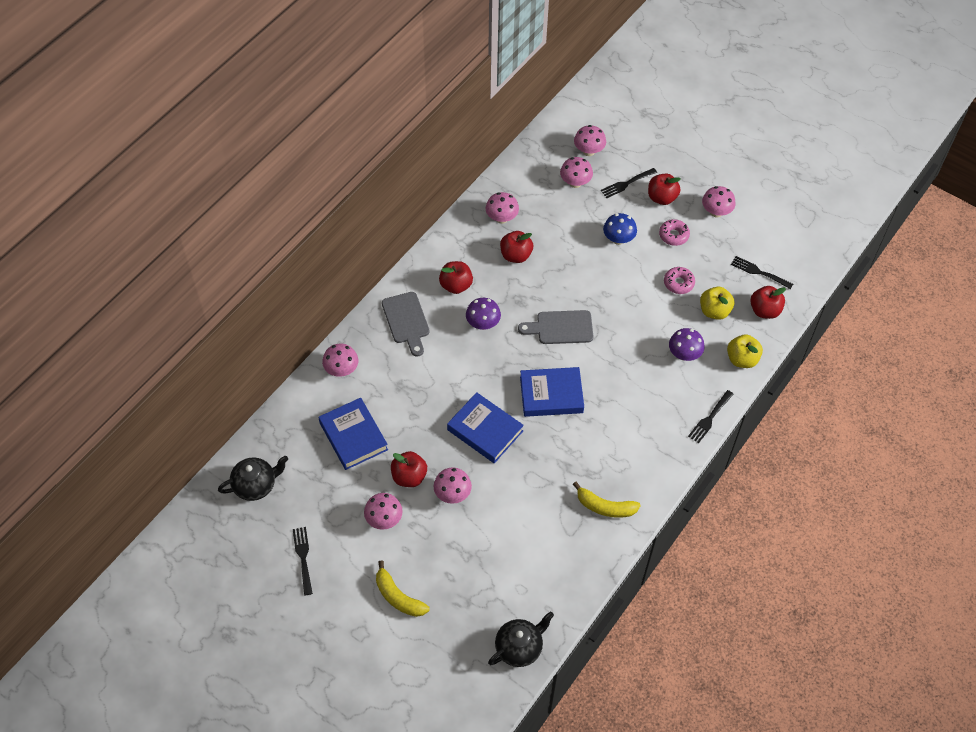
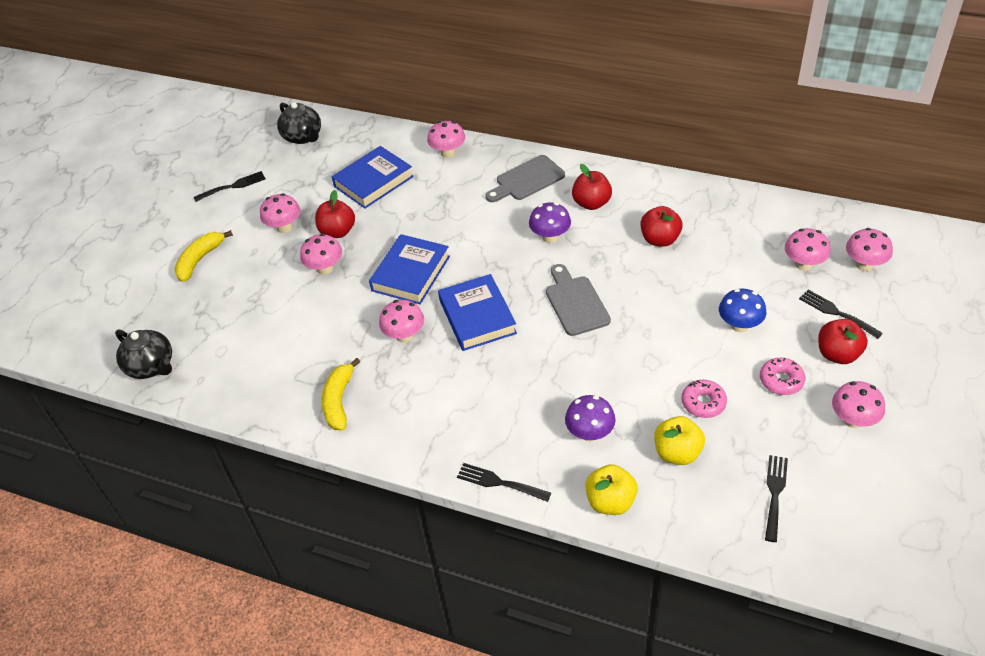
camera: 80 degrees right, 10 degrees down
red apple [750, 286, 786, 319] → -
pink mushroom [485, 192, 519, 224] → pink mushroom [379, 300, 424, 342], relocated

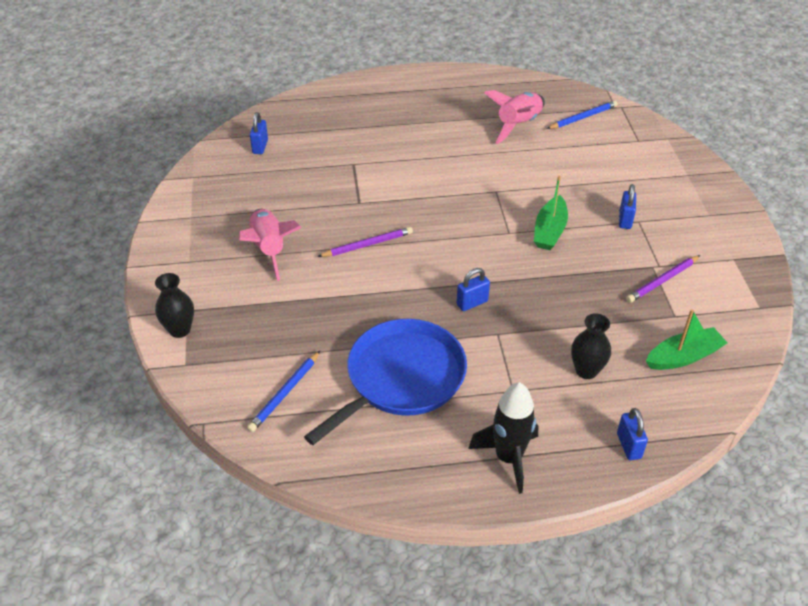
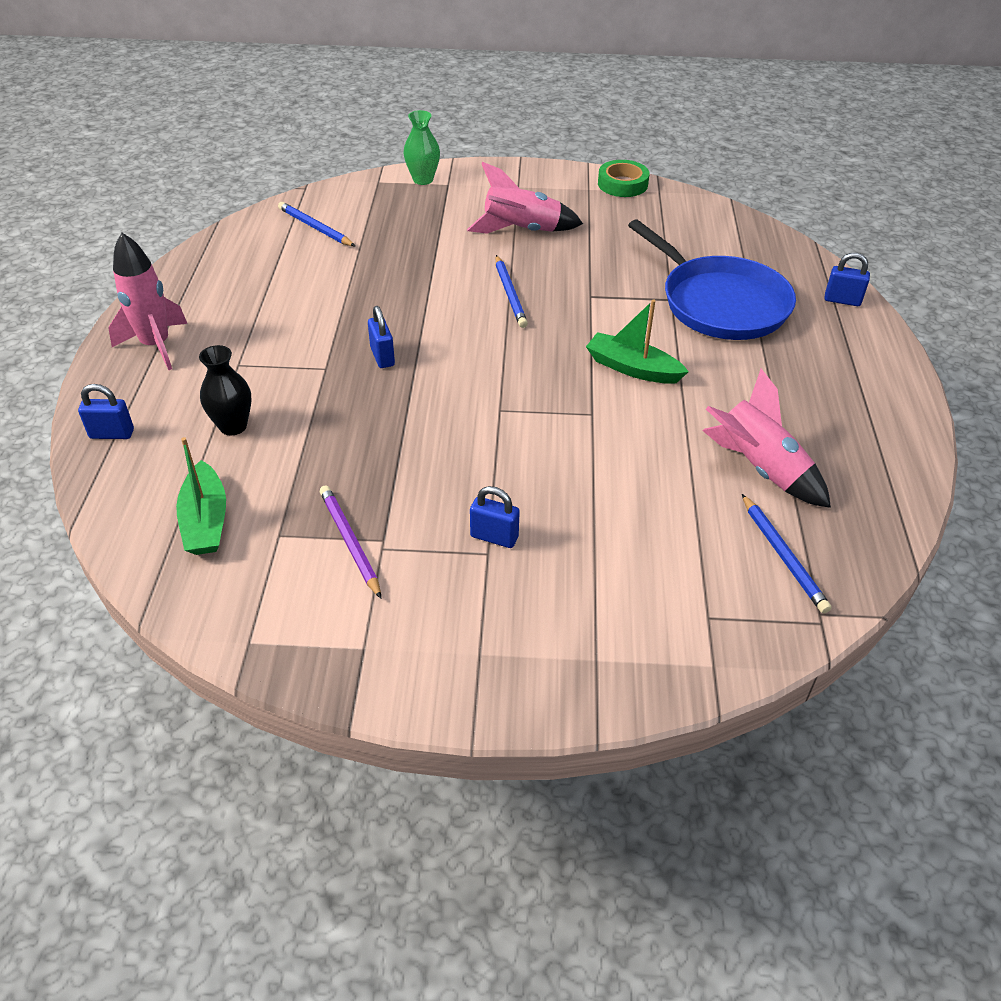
camera: 100 degrees right, 0 degrees up
- → green tape [598, 160, 650, 197]
blue padlock [250, 112, 268, 154] → blue padlock [825, 253, 870, 306], relocated
blue pan [304, 319, 467, 445] → blue pan [628, 219, 796, 340], relocated
green boat [534, 176, 568, 250] → green boat [586, 300, 689, 384], relocated
black vase [155, 273, 194, 338] → green vase [404, 110, 440, 185]
purple pencil [317, 227, 413, 257] → blue pencil [496, 255, 528, 328]
black rocket [468, 382, 538, 494] → pink rocket [108, 233, 187, 370]

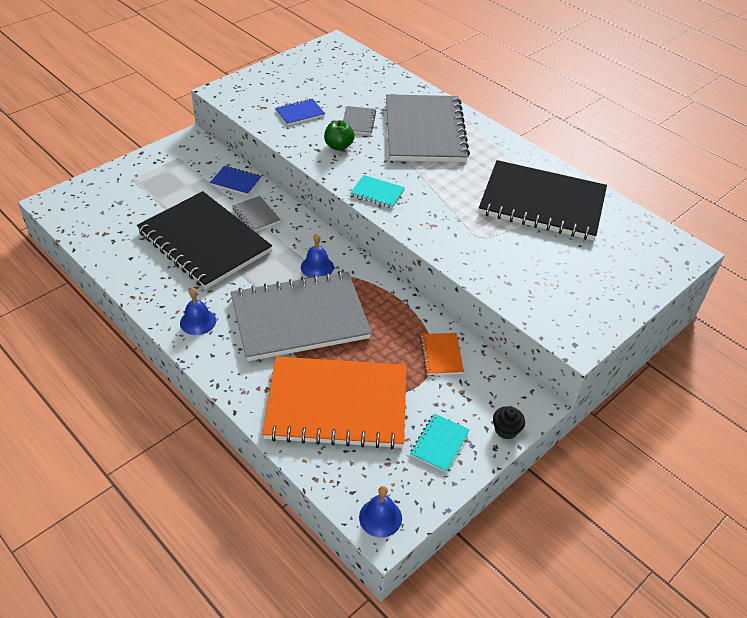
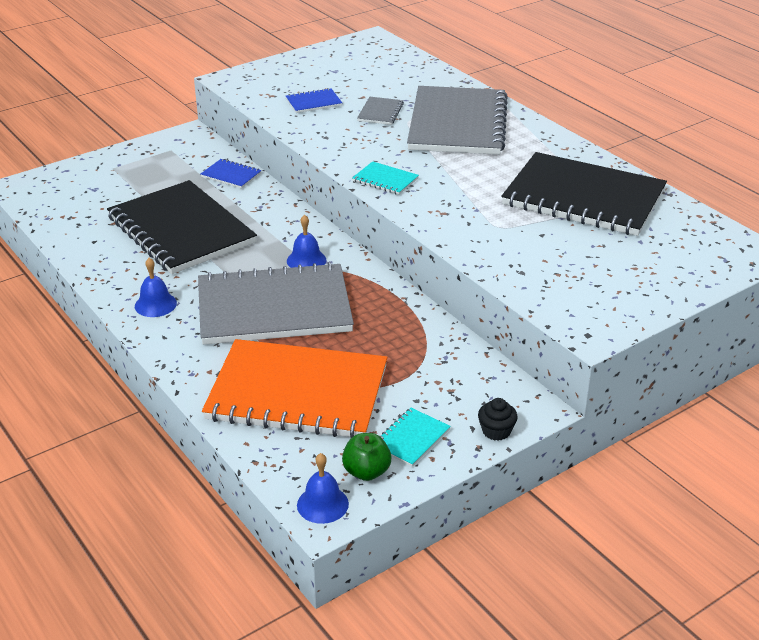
camera: 10 degrees right, 10 degrees down
grey notebook [233, 196, 280, 231] → -
orange notebook [420, 333, 464, 375] → -
green apple [324, 120, 354, 151] → green apple [342, 433, 392, 481], relocated

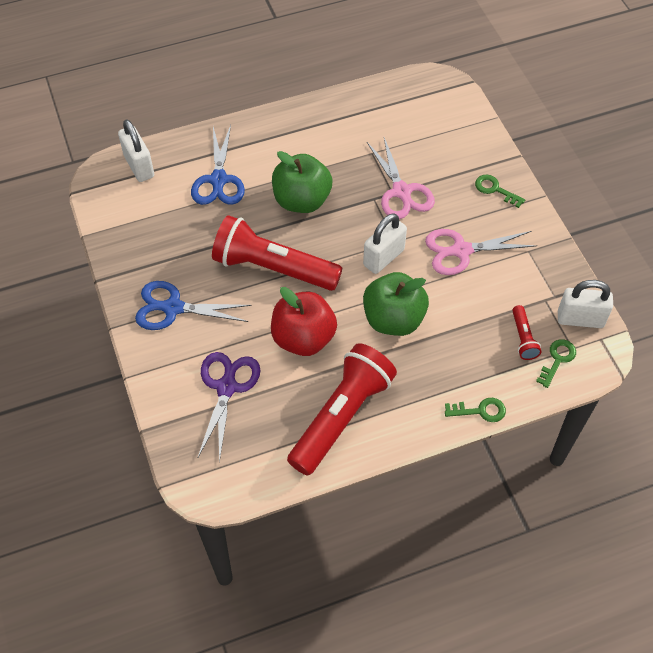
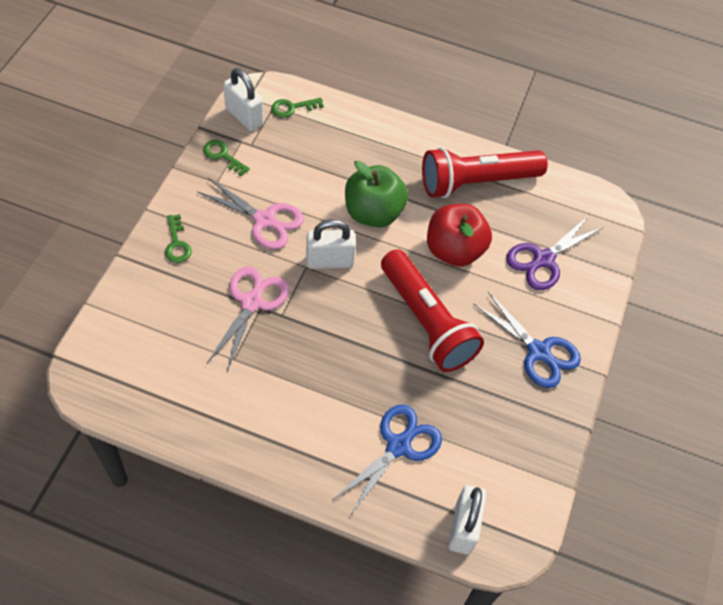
camera: 145 degrees left, 0 degrees up
green apple [272, 151, 332, 213] → -
red flashlight [512, 305, 542, 360] → -
green key [445, 398, 506, 422] → green key [203, 140, 250, 176], relocated

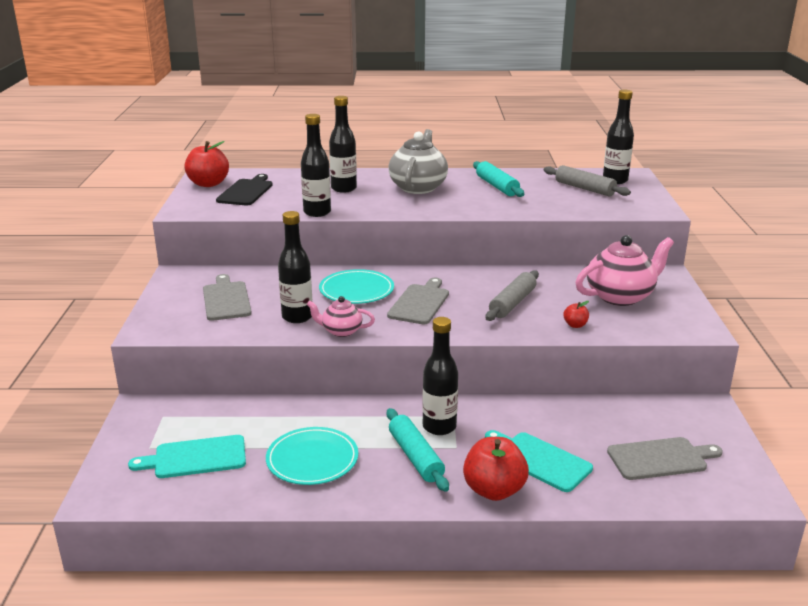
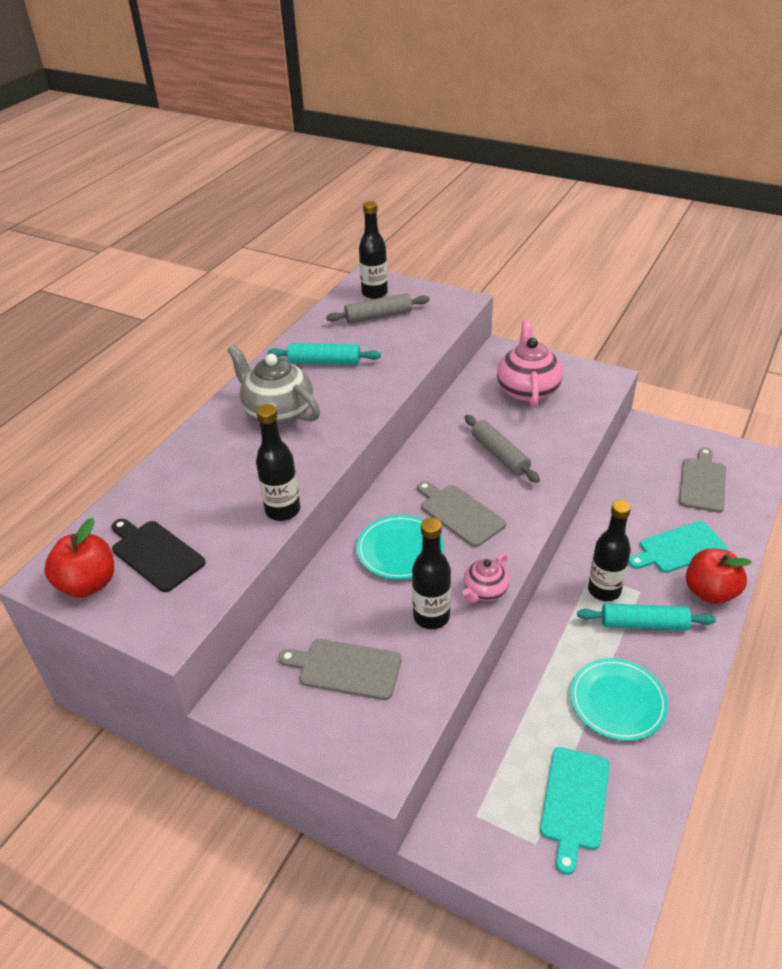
camera: 60 degrees left, 15 degrees up
black bottle [329, 96, 357, 193] → -
red apple [563, 301, 589, 328] → -

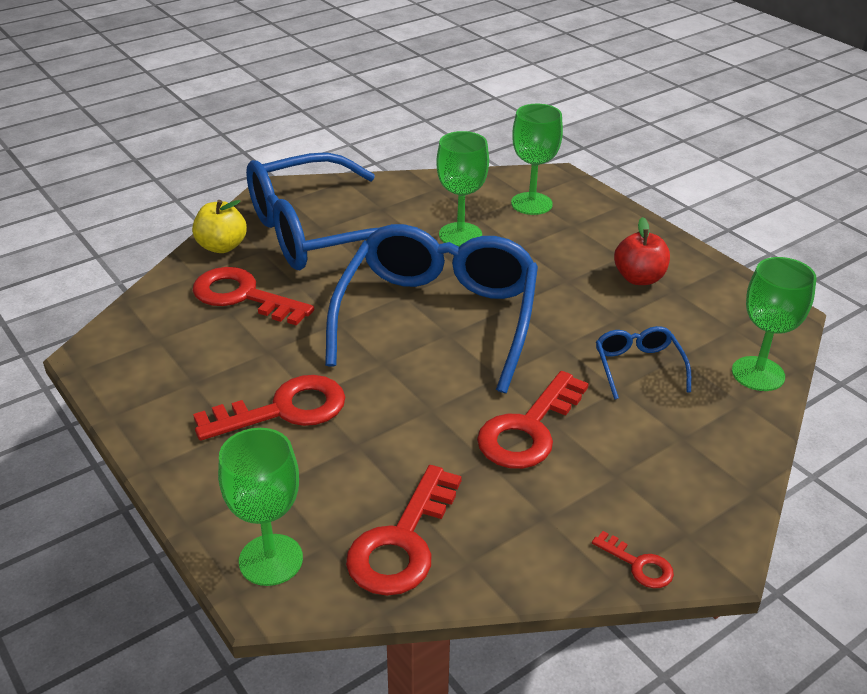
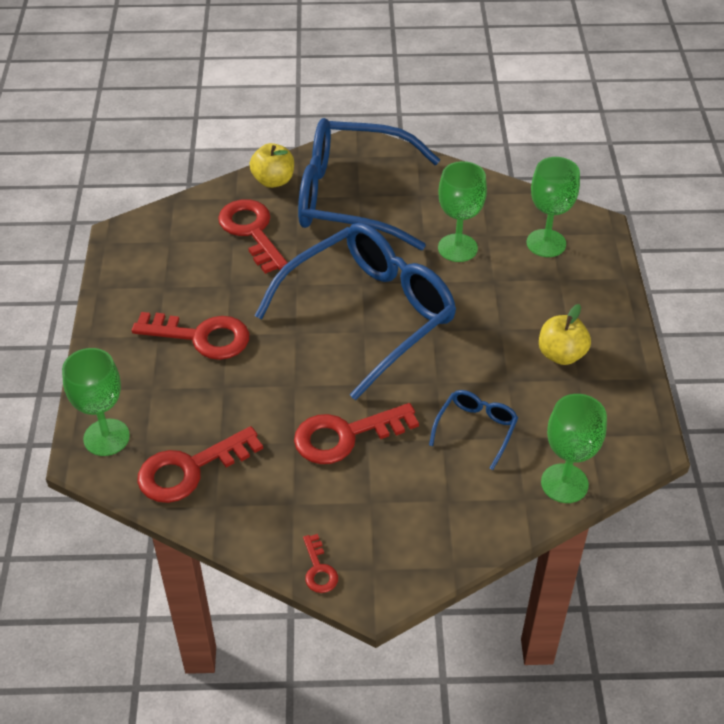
camera: 35 degrees right, 10 degrees up
red apple [614, 217, 670, 285] → yellow apple [539, 304, 591, 365]

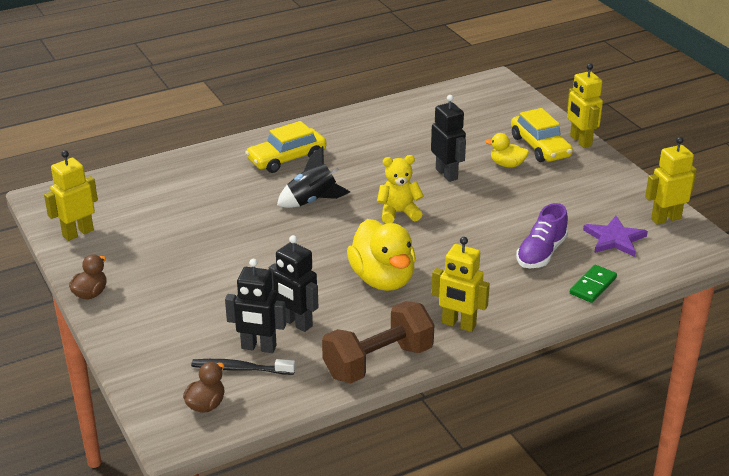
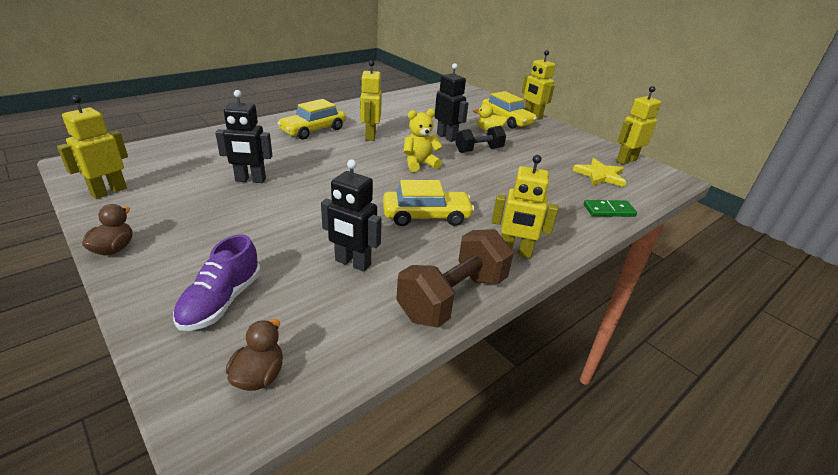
camera: 15 degrees left, 0 degrees up
black toothbrush [191, 359, 295, 375] → -
black rocket [277, 146, 350, 208] → -
- → yellow robot [360, 60, 382, 141]
- → black dumbbell [455, 126, 506, 153]
black robot [225, 259, 286, 353] → black robot [215, 90, 273, 183], relocated
purple shoe [516, 203, 568, 268] → purple shoe [173, 234, 261, 331], relocated
yellow duck [347, 219, 416, 291] → yellow car [383, 180, 474, 226]
purple star [583, 216, 648, 257] → yellow star [572, 158, 626, 187]
green domino [570, 265, 617, 303] → green domino [584, 200, 637, 217], 60 degrees clockwise

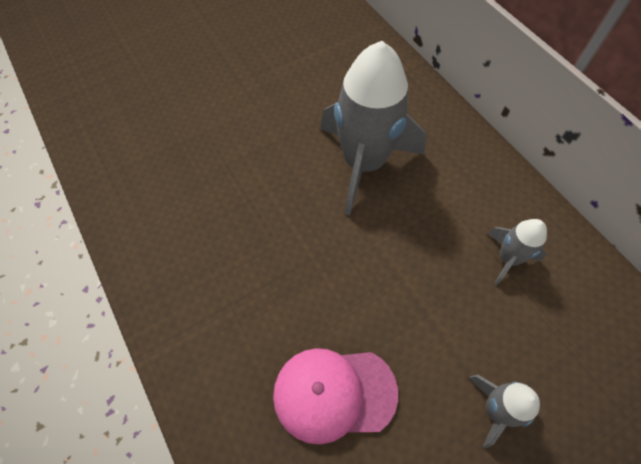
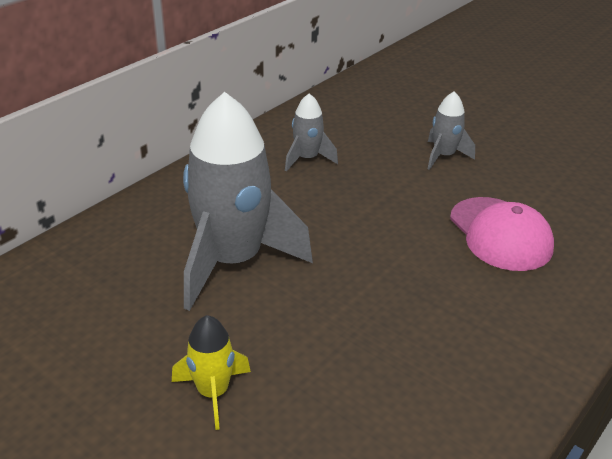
camera: 110 degrees left, 25 degrees down
- → yellow rocket [172, 315, 251, 430]

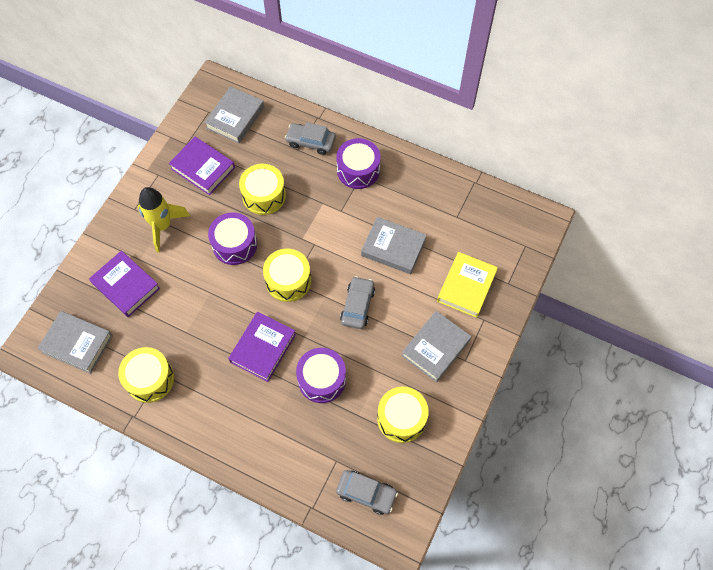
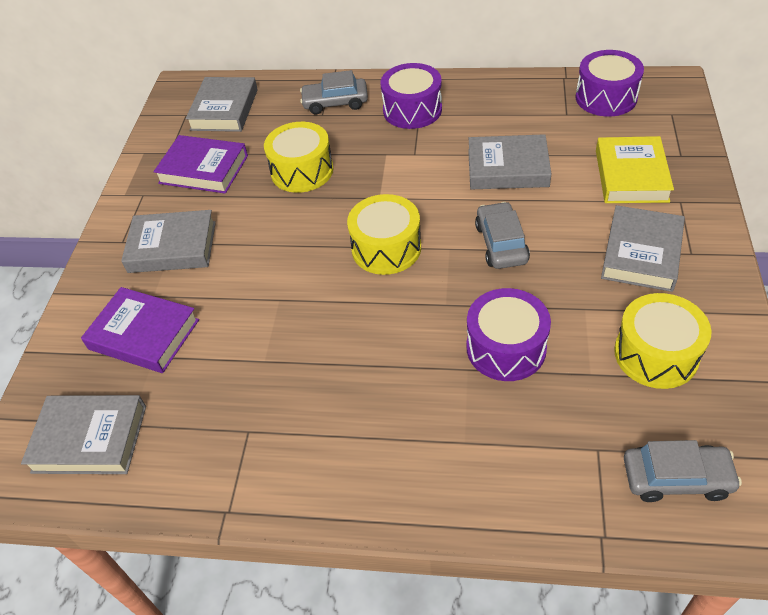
camera: 15 degrees left, 15 degrees down
yellow drum [118, 347, 174, 403] → -
purple book [228, 312, 296, 382] → -
purple drum [208, 212, 257, 265] → purple drum [575, 50, 644, 117], relocated
yellow rocket [137, 187, 190, 253] → grey book [121, 210, 216, 273]

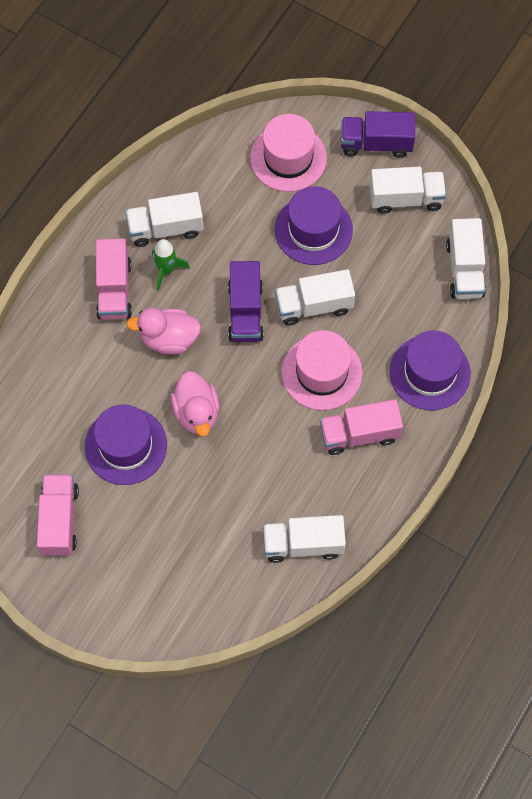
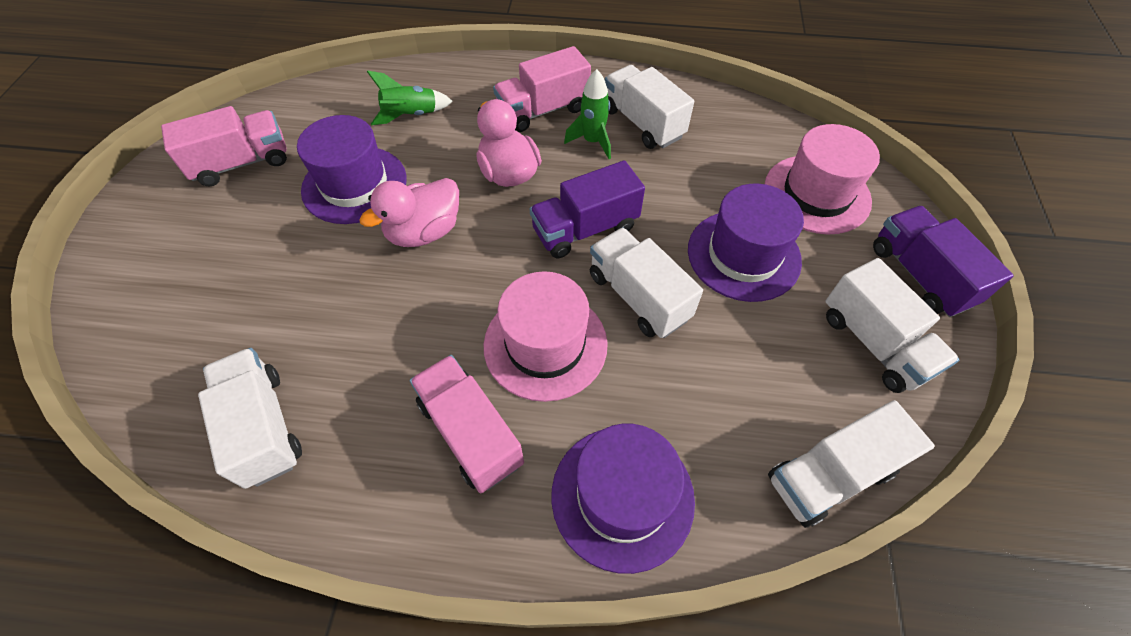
camera: 65 degrees right, 10 degrees down
- → green rocket [367, 70, 453, 125]

